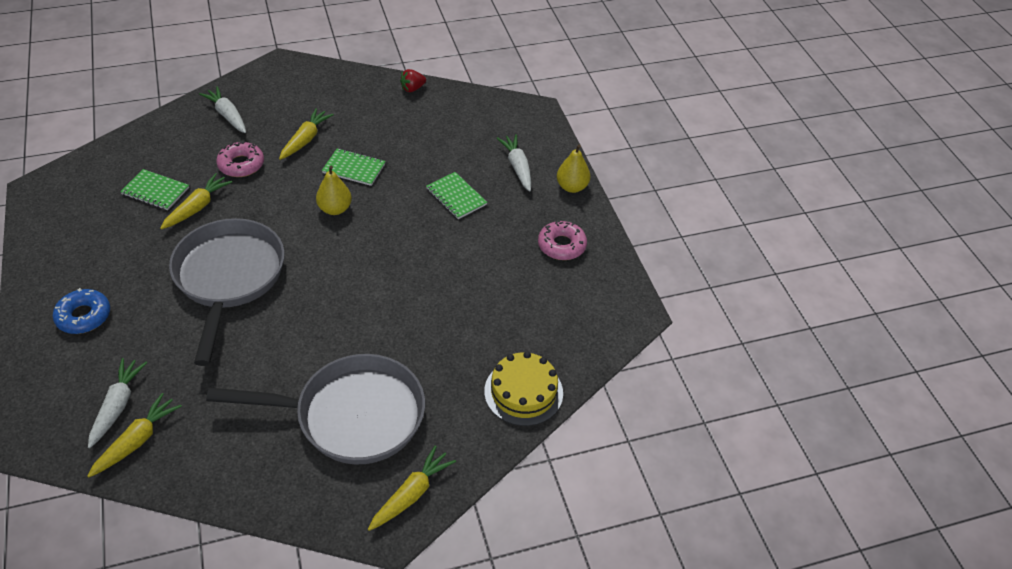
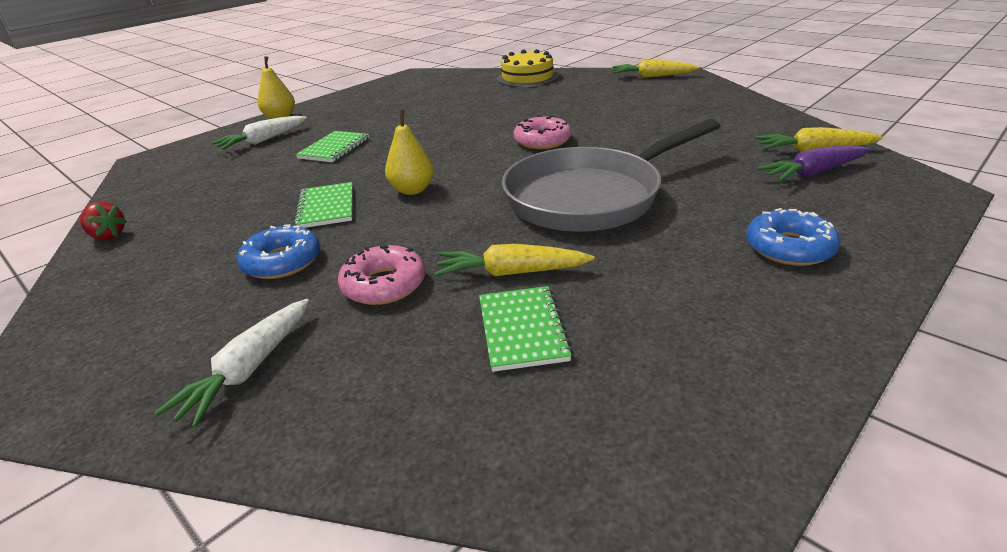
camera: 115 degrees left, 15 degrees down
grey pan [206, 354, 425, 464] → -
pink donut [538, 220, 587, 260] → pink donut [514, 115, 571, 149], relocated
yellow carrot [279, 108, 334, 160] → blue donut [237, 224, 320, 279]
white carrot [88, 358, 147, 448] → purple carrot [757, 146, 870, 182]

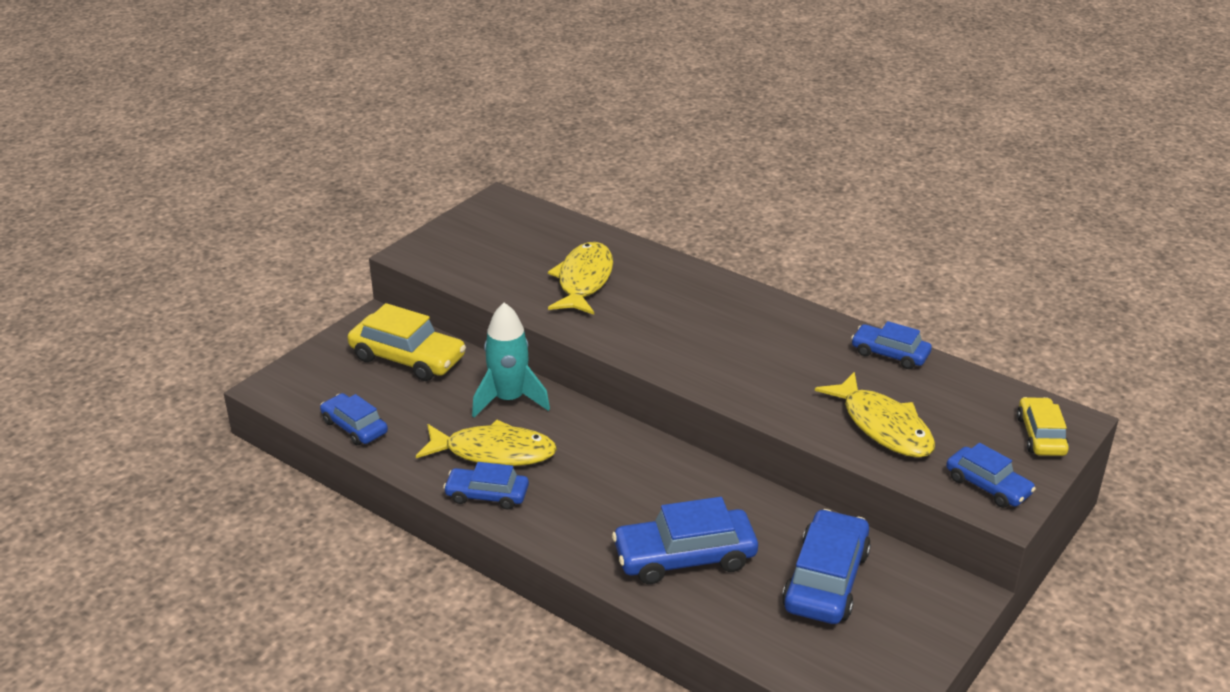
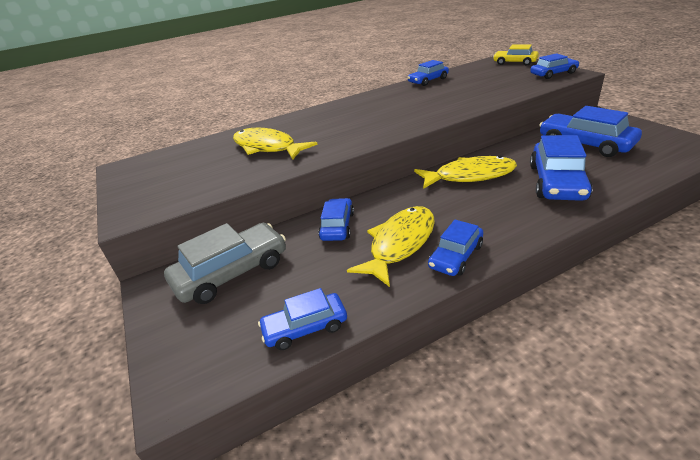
camera: 60 degrees left, 0 degrees up
yellow fish [815, 372, 935, 458] → yellow fish [414, 156, 517, 189], relocated
turquoise rocket [472, 302, 550, 418] → blue car [318, 198, 354, 241]
yellow car [347, 303, 466, 381] → grey car [164, 223, 286, 304]

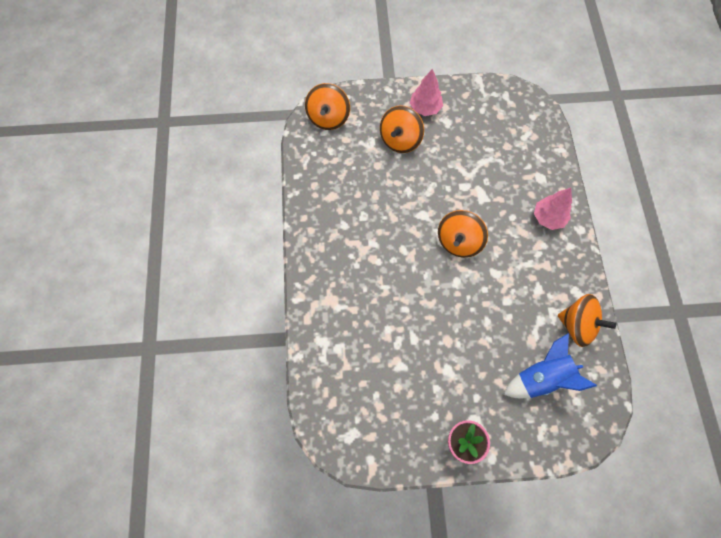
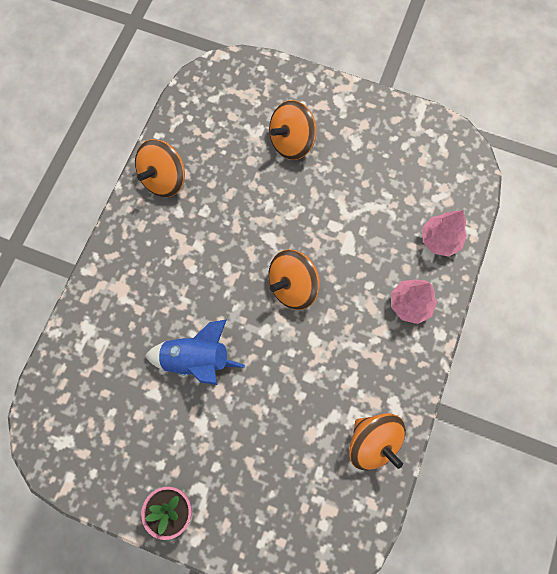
camera: 25 degrees right, 5 degrees up
orange spinning top [305, 83, 350, 130] → orange spinning top [135, 139, 185, 197], relocated
pink tree [410, 69, 443, 116] → pink tree [422, 210, 466, 257], relocated
blue rocket [504, 333, 597, 398] → blue rocket [145, 319, 245, 385], relocated

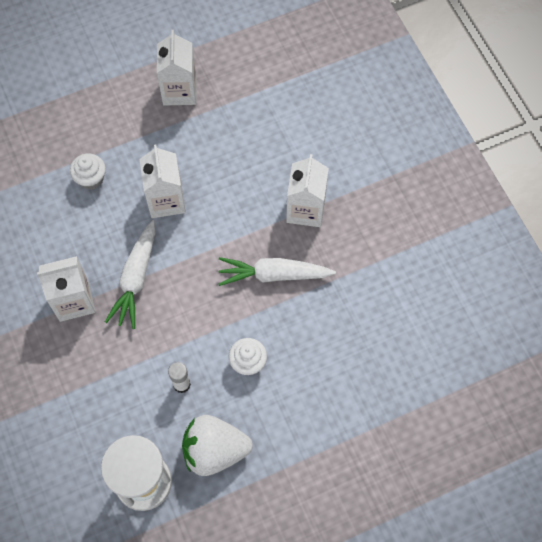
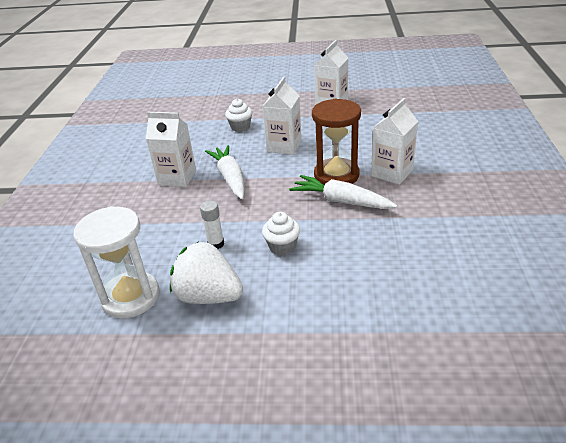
camera: 30 degrees right, 30 degrees down
- → brown hourglass [312, 99, 361, 185]
white carrot [105, 220, 156, 329] → white carrot [205, 145, 244, 199], 120 degrees clockwise

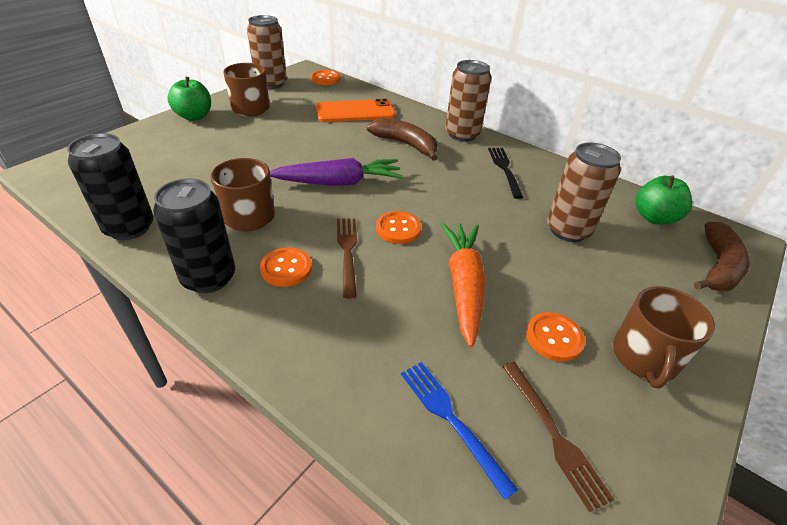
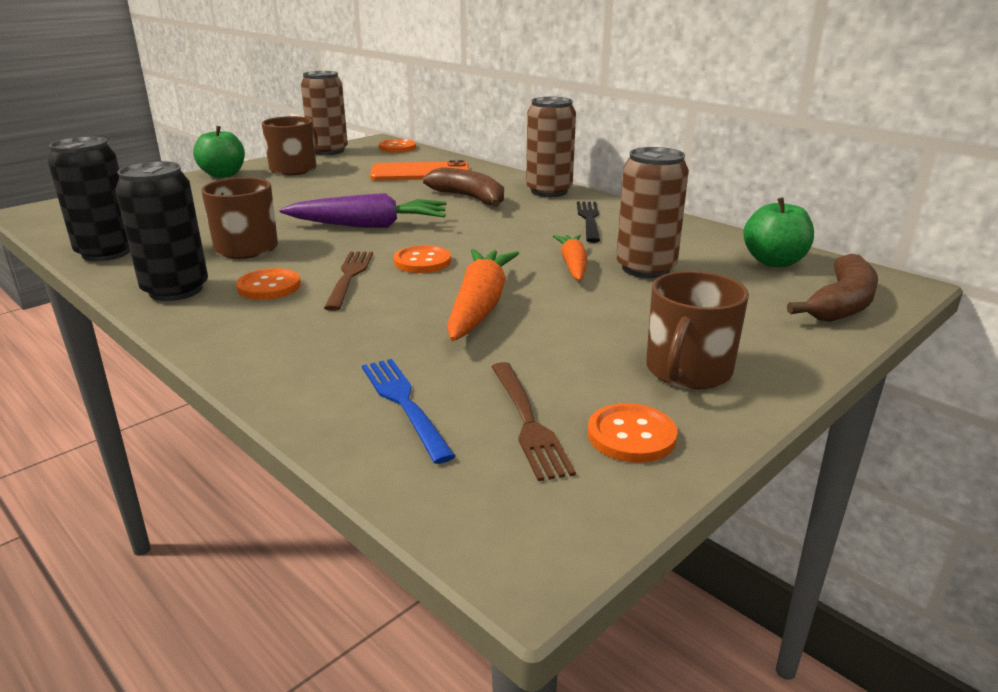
camera: 10 degrees right, 15 degrees down
- → orange carrot [553, 235, 587, 281]
orange button [526, 312, 585, 361] → orange button [588, 403, 678, 463], relocated

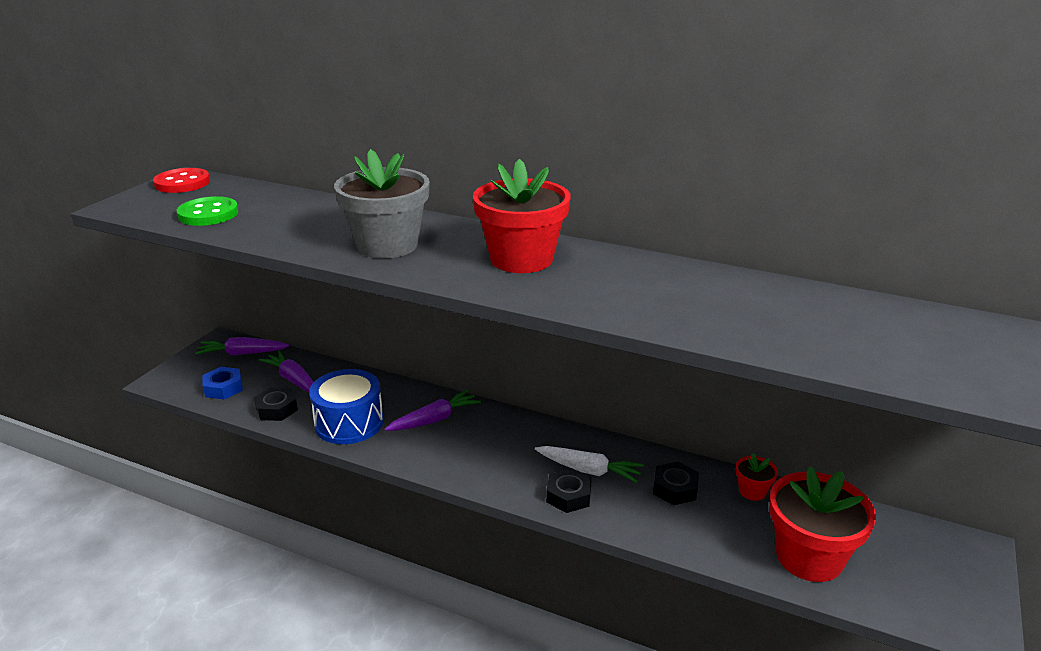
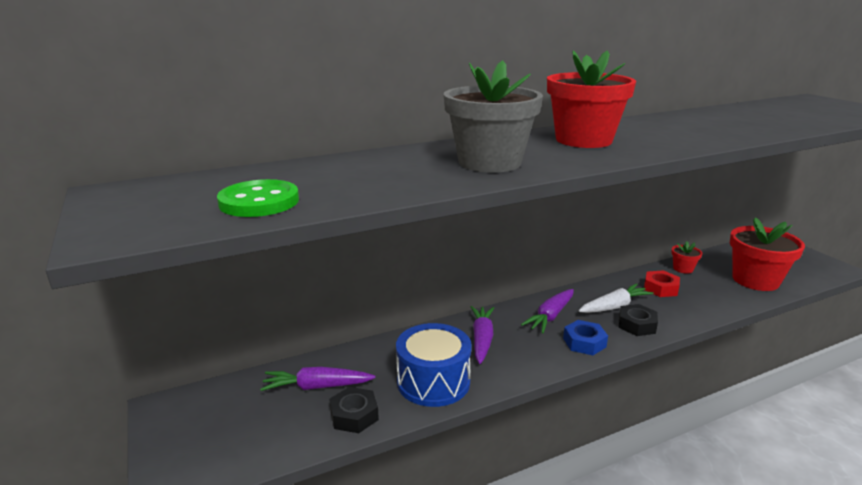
camera: 50 degrees left, 5 degrees down
red button [153, 168, 210, 193] → -
purple carrot [195, 337, 289, 356] → purple carrot [521, 289, 574, 333], relocated
blue nut [203, 367, 243, 400] → blue nut [563, 320, 608, 355], relocated
black nut [653, 462, 699, 505] → red nut [644, 270, 680, 297]

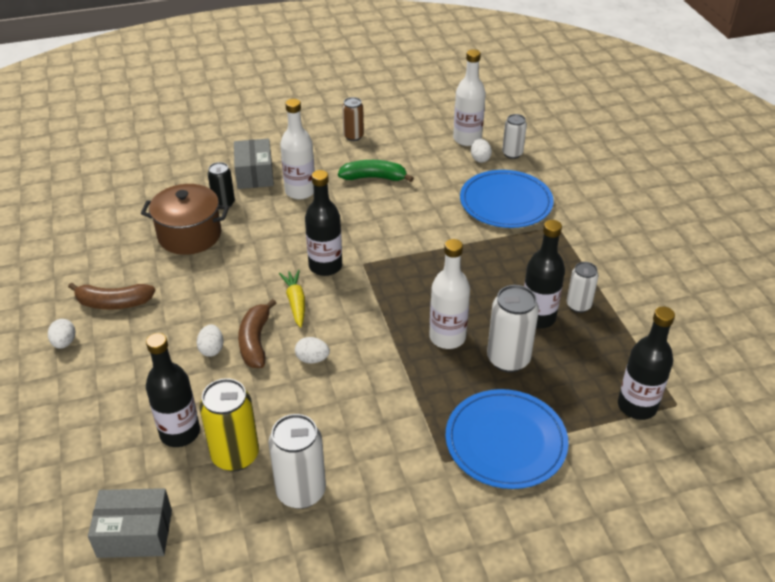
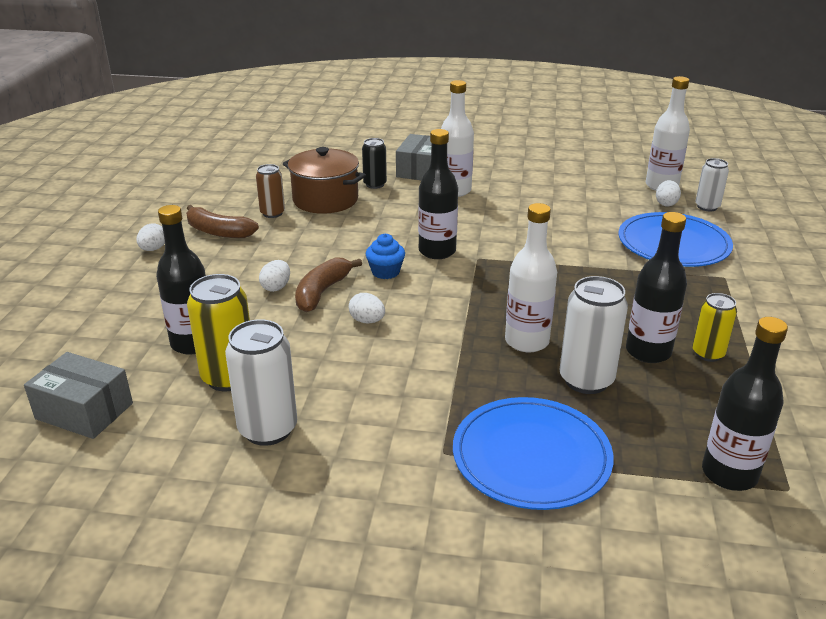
camera: 25 degrees right, 10 degrees down
green banana [338, 160, 414, 182] → -
brown can [342, 97, 364, 141] → brown can [256, 164, 285, 218], relocated
yellow carrot [279, 270, 305, 328] → blue cupcake [366, 234, 405, 279]
white can [567, 262, 599, 313] → yellow can [692, 293, 737, 362]

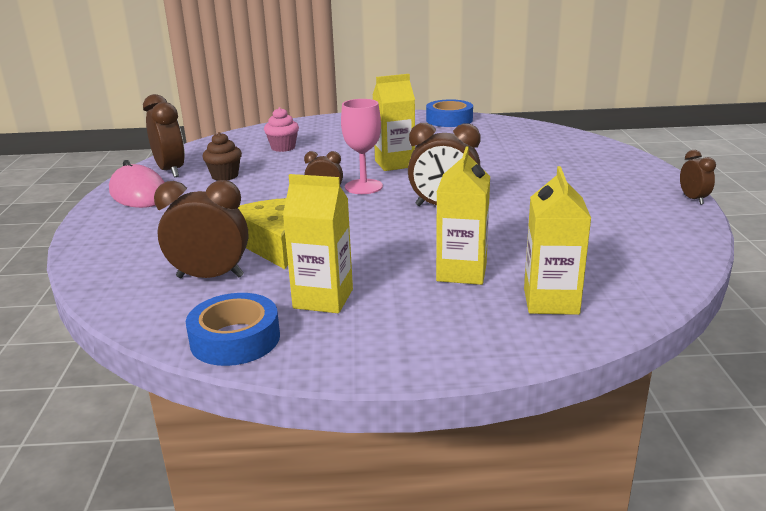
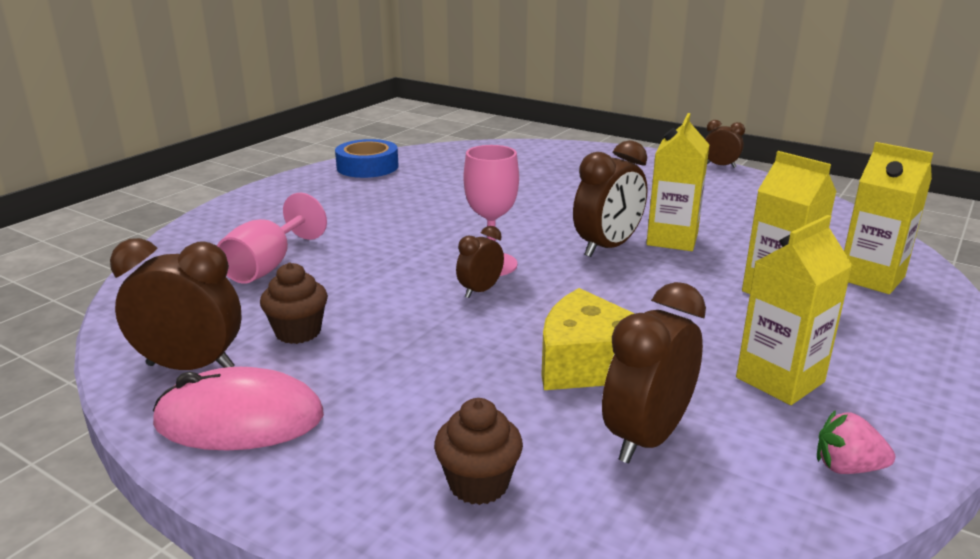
camera: 55 degrees left, 0 degrees up
- → brown cupcake [434, 398, 523, 505]
yellow carton [373, 74, 415, 171] → yellow carton [646, 113, 709, 251], relocated
blue tape [186, 293, 280, 366] → pink strawberry [817, 410, 895, 474]
pink cupcake [264, 107, 299, 152] → pink goblet [217, 193, 327, 284]

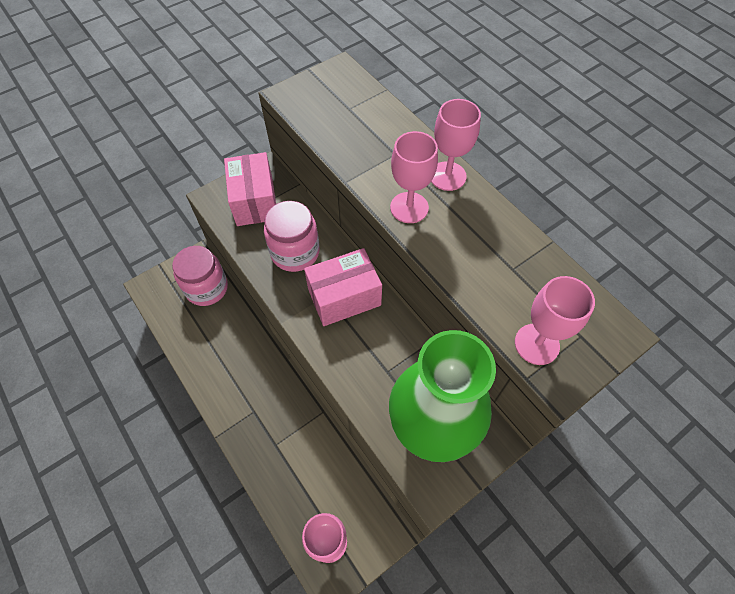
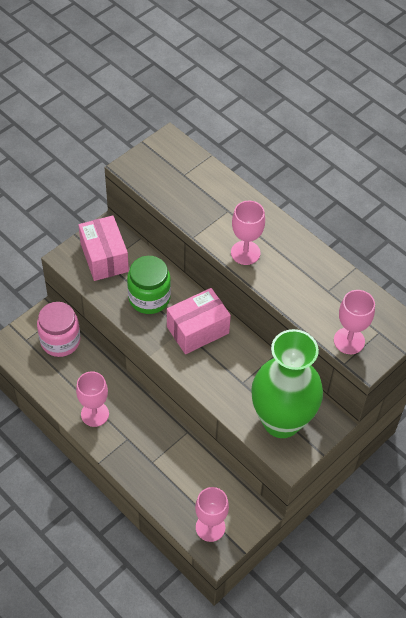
camera: 10 degrees left, 5 degrees down
pink goblet [431, 99, 481, 191] → pink goblet [76, 371, 109, 427], relocated
pink jar [264, 201, 320, 272] → green jar [127, 256, 171, 314]

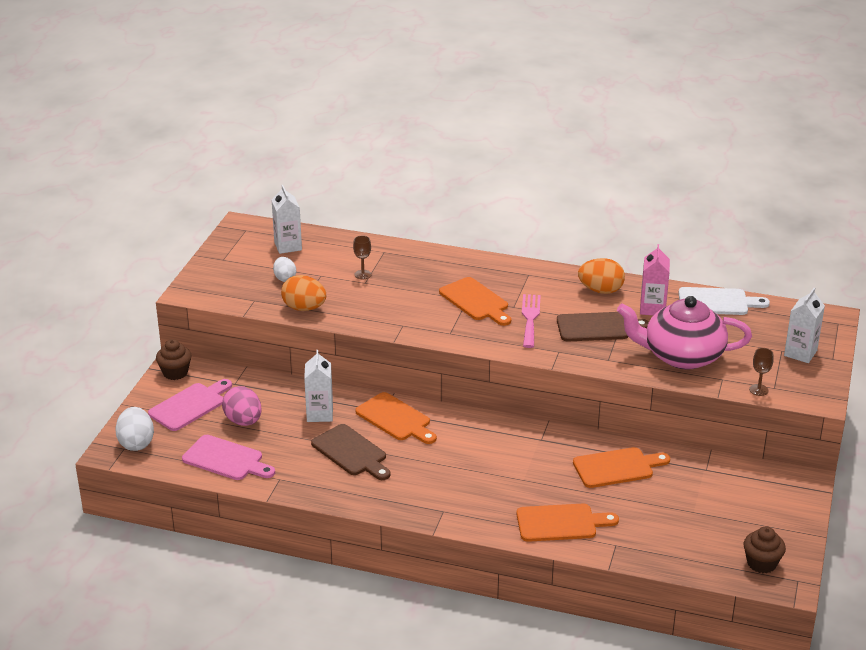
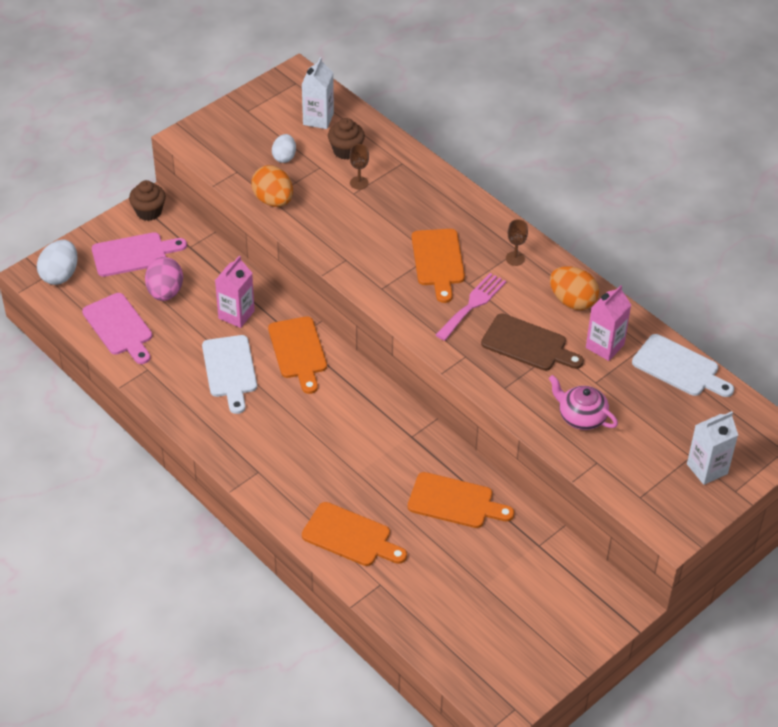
camera: 30 degrees right, 15 degrees up
brown cupcake [744, 527, 786, 573] → brown cupcake [328, 118, 365, 160], relocated
brown goblet [749, 348, 774, 396] → brown goblet [506, 219, 528, 266], relocated
white carton [304, 350, 333, 422] → pink carton [215, 256, 255, 328]
brown cutting board [311, 424, 391, 480] → white cutting board [202, 335, 257, 414]
pink teapot [617, 296, 752, 369] → pink teapot [549, 375, 618, 430], x0.54

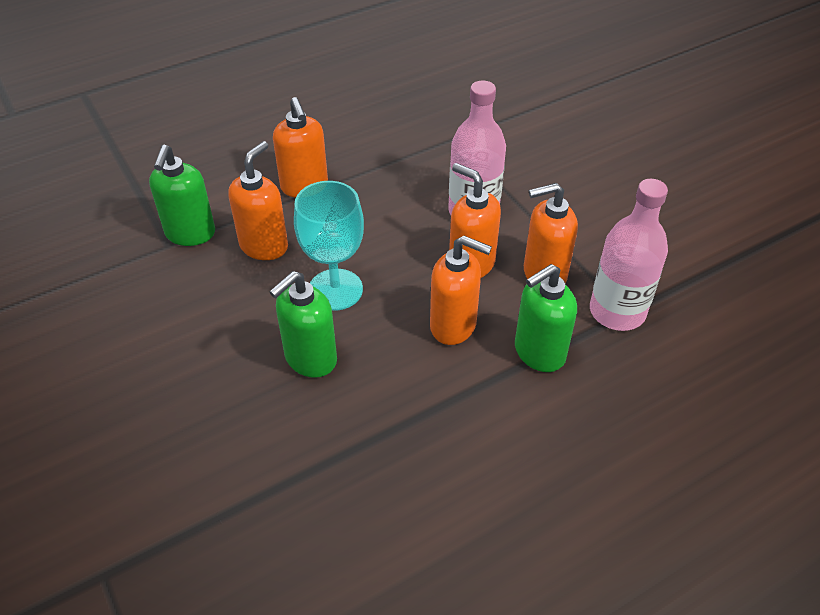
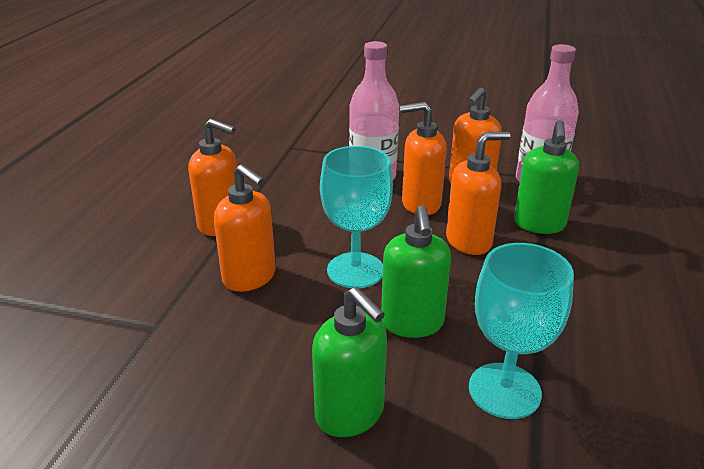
camera: 45 degrees left, 15 degrees down
- → turquoise goblet [469, 243, 574, 419]
green soap dispenser [149, 145, 215, 246] → green soap dispenser [312, 287, 387, 437], relocated
orange soap dispenser [228, 141, 288, 260] → orange soap dispenser [214, 164, 276, 292], 150 degrees clockwise

